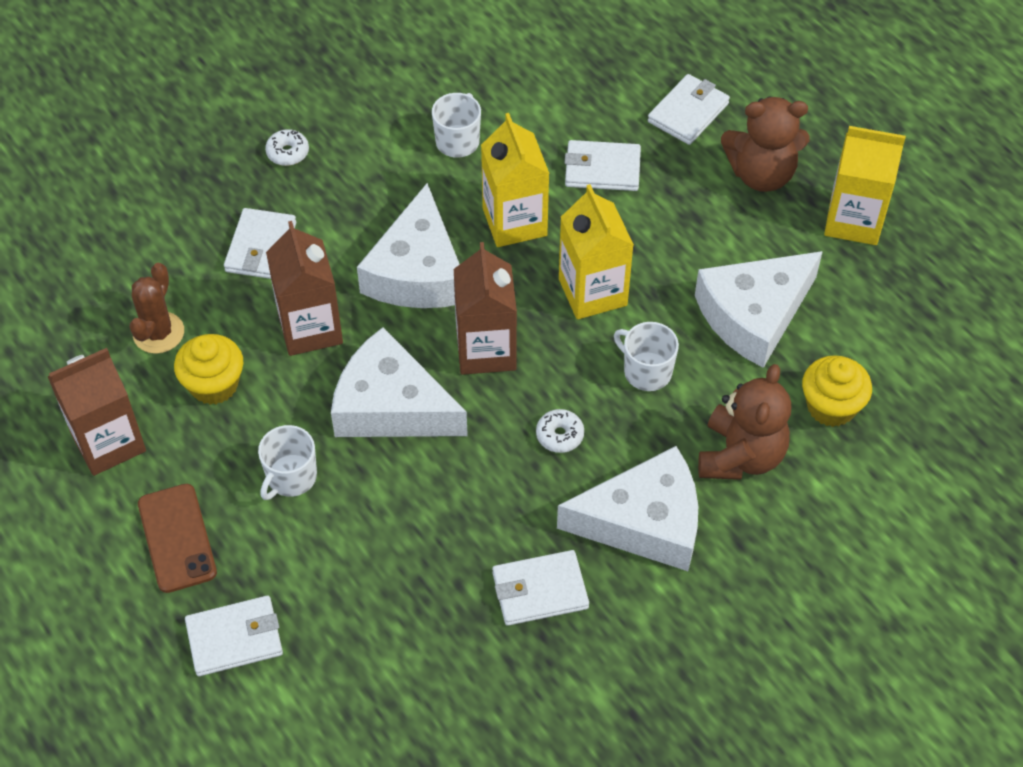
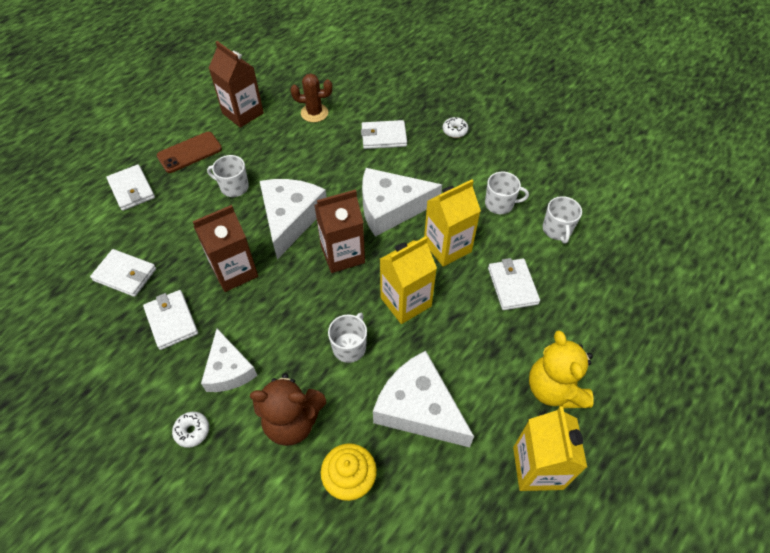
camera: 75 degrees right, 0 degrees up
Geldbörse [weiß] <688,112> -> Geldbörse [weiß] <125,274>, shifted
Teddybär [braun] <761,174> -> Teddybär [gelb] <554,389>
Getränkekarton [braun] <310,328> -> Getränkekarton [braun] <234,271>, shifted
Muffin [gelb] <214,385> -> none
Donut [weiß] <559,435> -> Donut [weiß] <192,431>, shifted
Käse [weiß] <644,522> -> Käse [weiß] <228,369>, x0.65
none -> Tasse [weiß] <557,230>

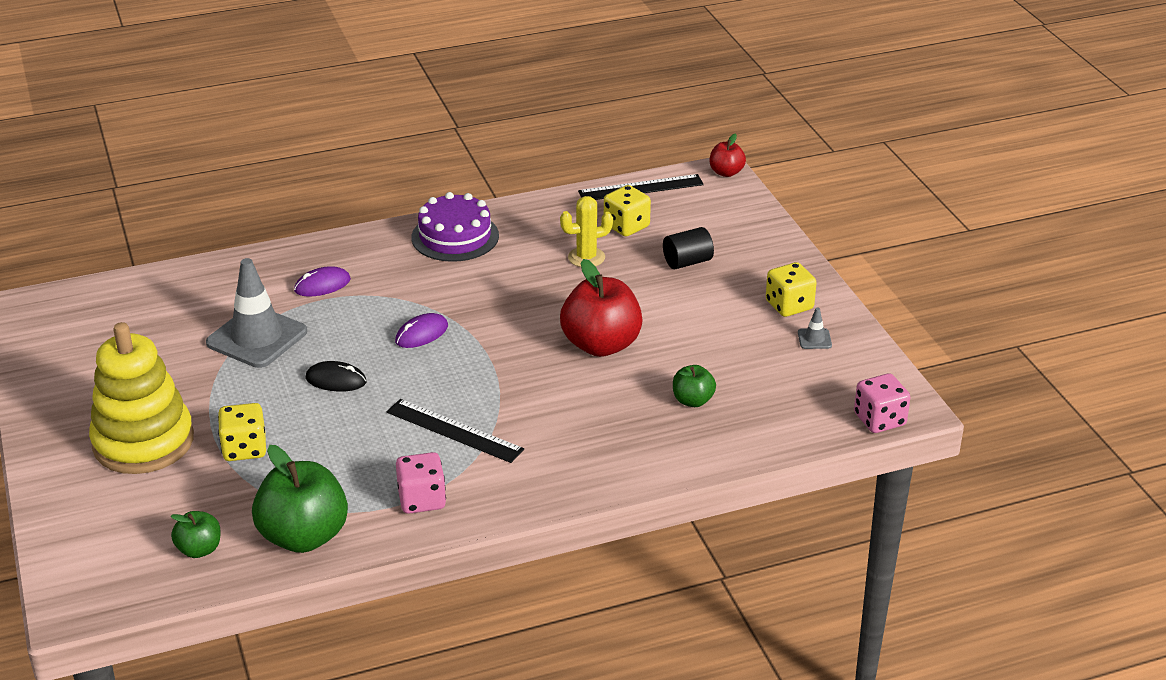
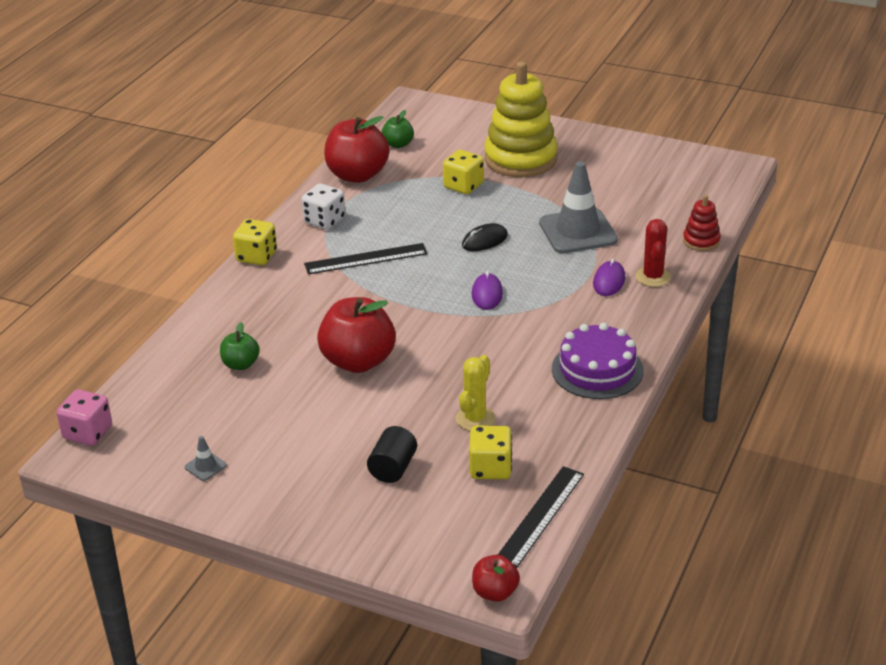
camera: 135 degrees right, 0 degrees up
Spielwürfel [gelb] <789,305> -> Spielwürfel [gelb] <256,256>, shifted
Apfel [grün] <304,536> -> Apfel [rot] <357,175>
Spielwürfel [rosa] <422,500> -> Spielwürfel [weiß] <324,221>
none -> Stapelspielzeug [rot] <701,241>
none -> Kaktus [rot] <653,277>

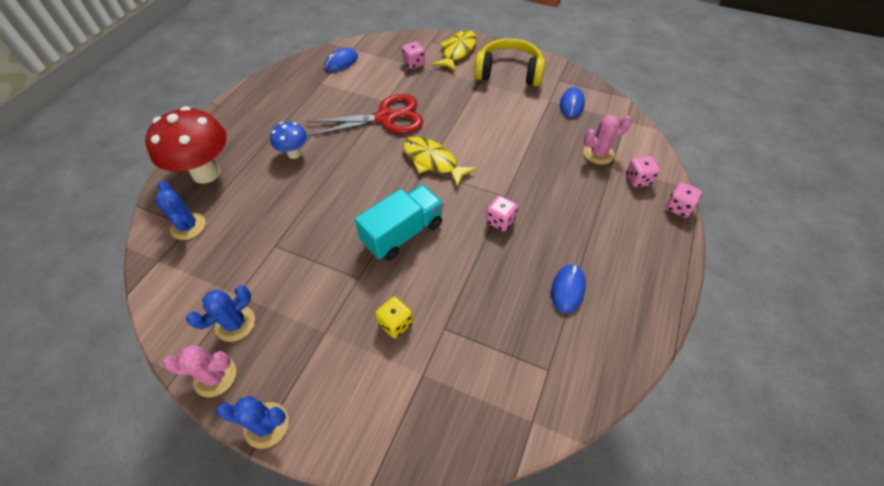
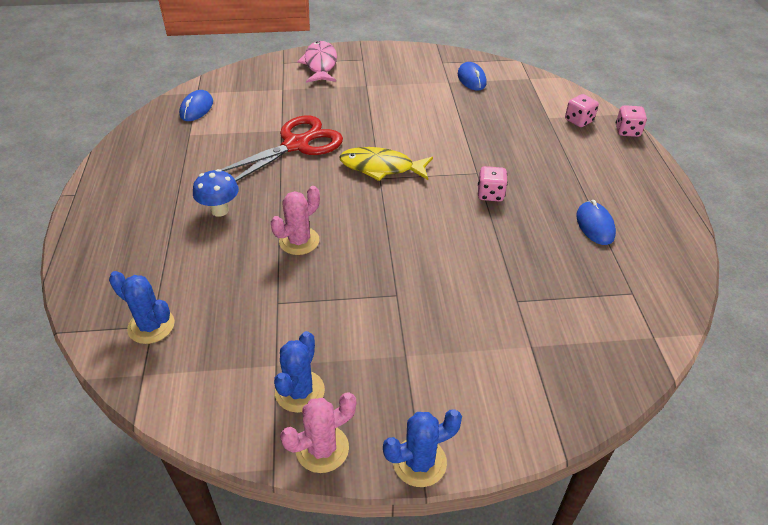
camera: 30 degrees left, 10 degrees down
Fisch [gelb] <457,51> -> Fisch [rosa] <320,64>
Kopfhörer [gelb] <509,73> -> none
Spielwürfel [rosa] <414,63> -> none
Pilz [rot] <206,173> -> none
Kaktus [rosa] <598,153> -> Kaktus [rosa] <299,241>, shifted
Lastwagen [türkis] <403,233> -> none
Spielwürfel [gelb] <395,323> -> none

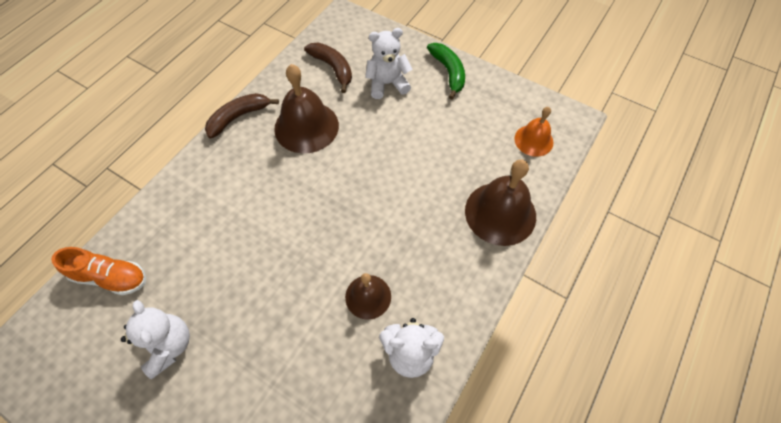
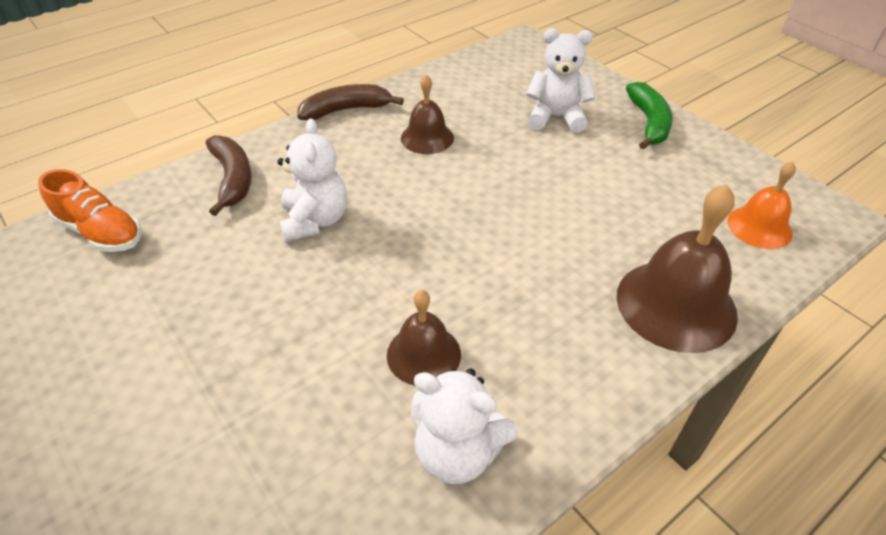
camera: 20 degrees right, 15 degrees down
Banane [braun] <333,68> -> Banane [braun] <232,179>, shifted
Glocke [braun] <306,126> -> Glocke [braun] <427,137>, x0.59
Teddybär [weiß] <169,345> -> Teddybär [weiß] <315,221>, shifted

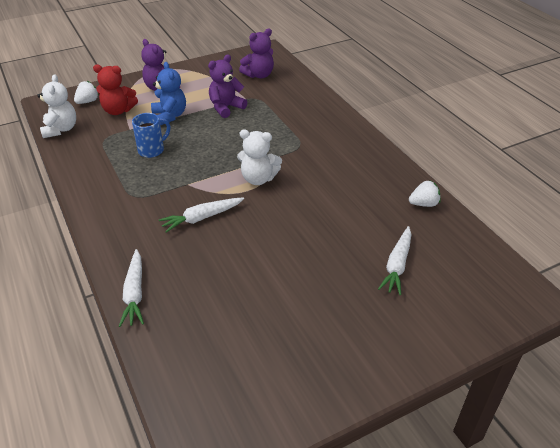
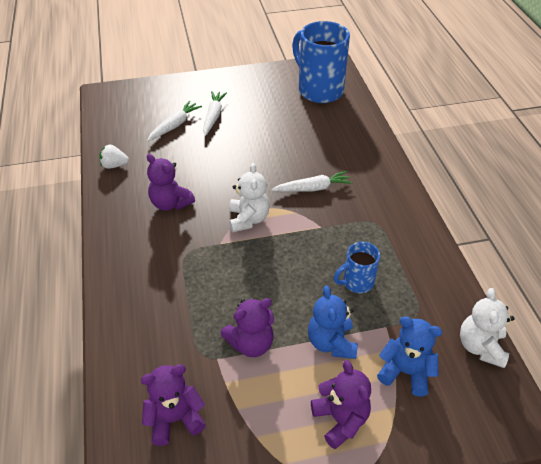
camera: 165 degrees left, 5 degrees up
Teddybär [rot] <118,111> -> Teddybär [blau] <405,372>
Erdbeere [weiß] <87,101> -> none
Teddybär [weiß] <258,179> -> Teddybär [weiß] <248,219>, 60 degrees clockwise
Karotte [weiß] <134,293> -> Karotte [weiß] <213,116>, shifted
none -> Tasse [blau] <319,90>
none -> Teddybär [lila] <170,203>

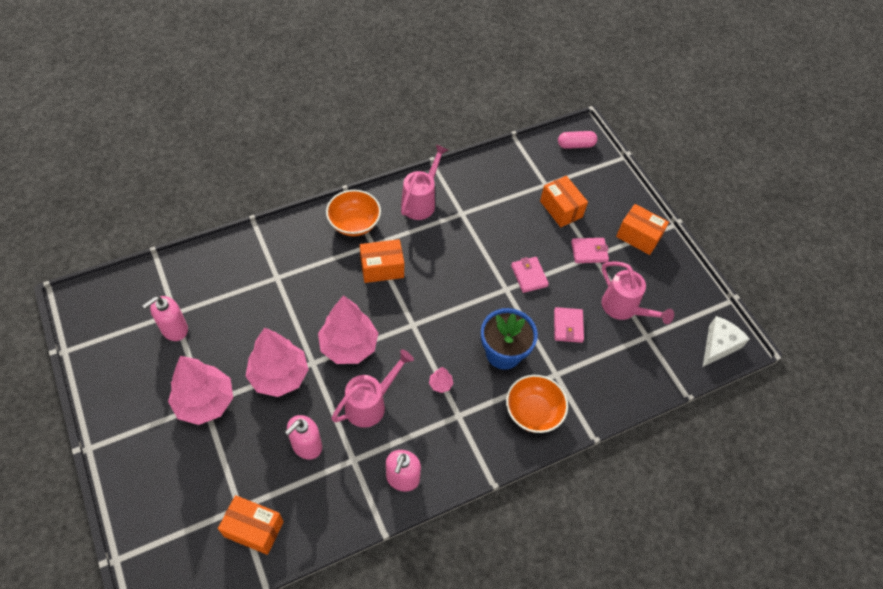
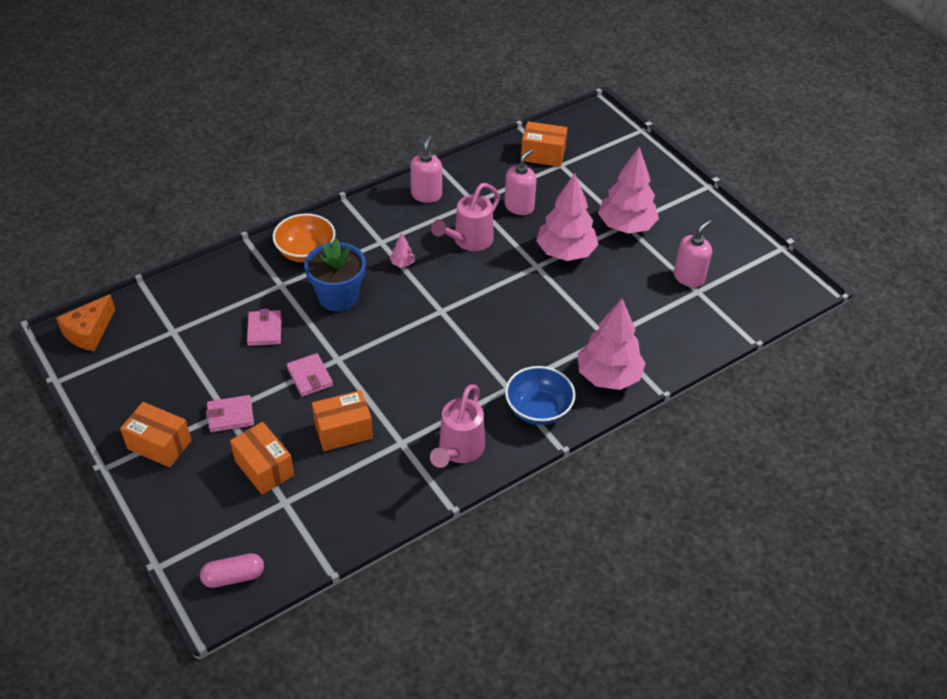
camera: 175 degrees right, 10 degrees down
Schüssel [orange] <354,223> -> Schüssel [blau] <538,409>
Schachtel [orange] <382,268> -> Schachtel [orange] <343,431>, shifted
Gießkanne [rosa] <623,308> -> none
Baum [rosa] <348,346> -> Baum [rosa] <608,376>, shifted
Käse [weiß] <718,345> -> Käse [orange] <89,332>

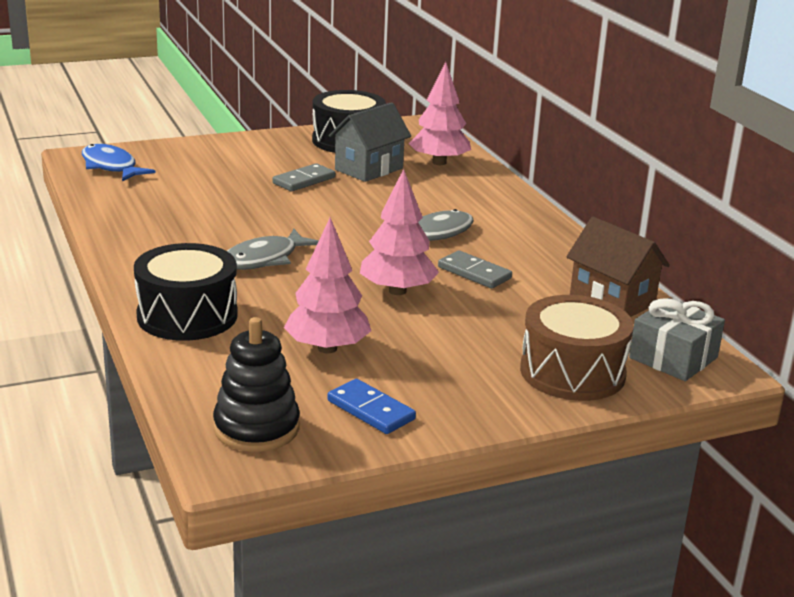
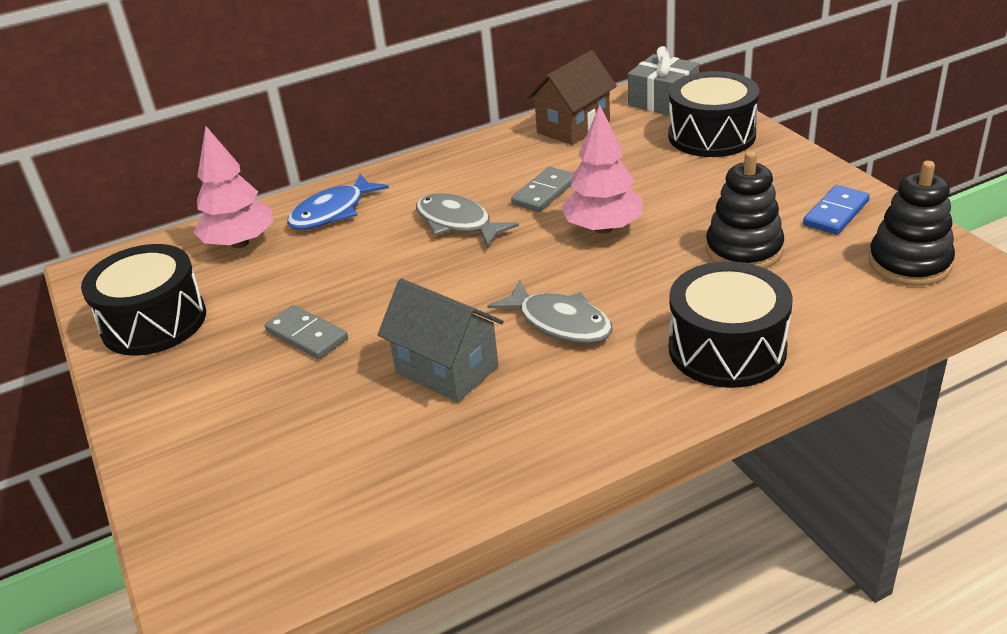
camera: 90 degrees left, 10 degrees up
Haus [grau] <369,169> -> Haus [grau] <447,369>, shifted
Fisch [blau] <111,167> -> Fisch [blau] <333,212>, shifted
Baum [rosa] <327,348> -> Stapelspielzeug [schwarz] <744,250>
Trommel [braun] <572,372> -> Trommel [schwarz] <711,136>

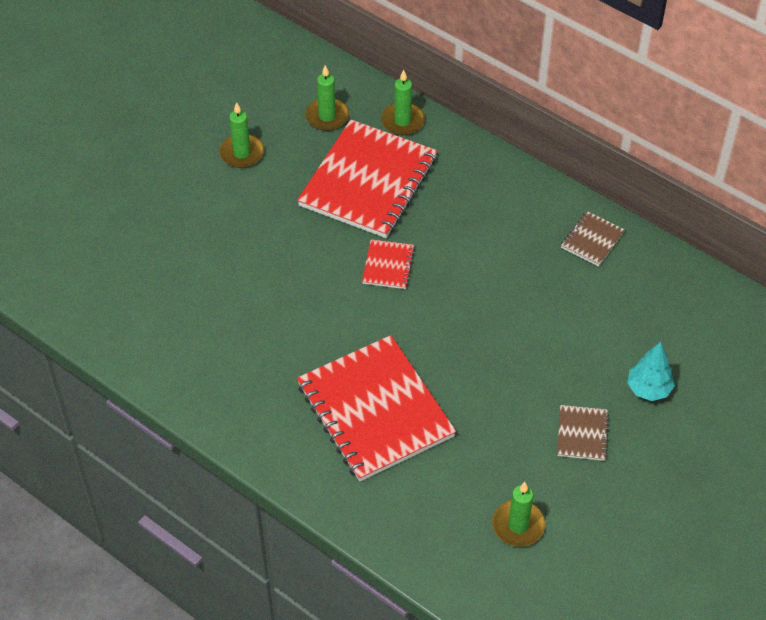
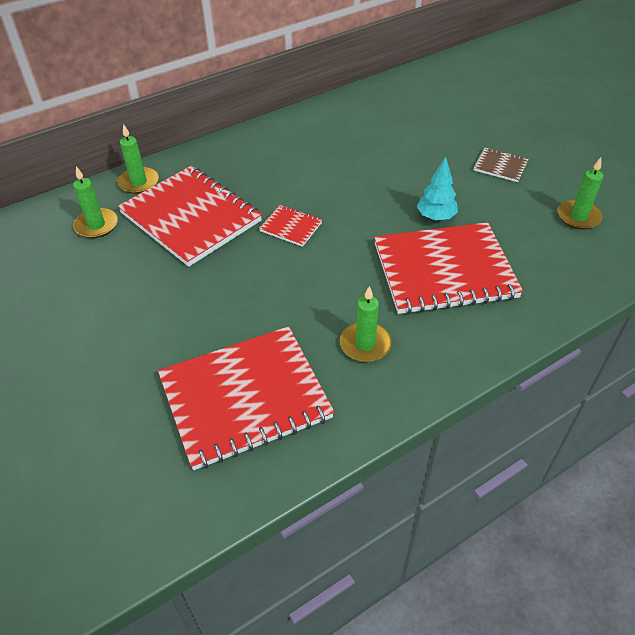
camera: 70 degrees left, 5 degrees down
Kerze [grün] <242,153> -> Kerze [grün] <365,344>, shifted
Notizbuch [braun] <592,240> -> none
Baum [türkis] <648,389> -> Baum [türkis] <436,217>, shifted
none -> Notizbuch [rot] <245,398>

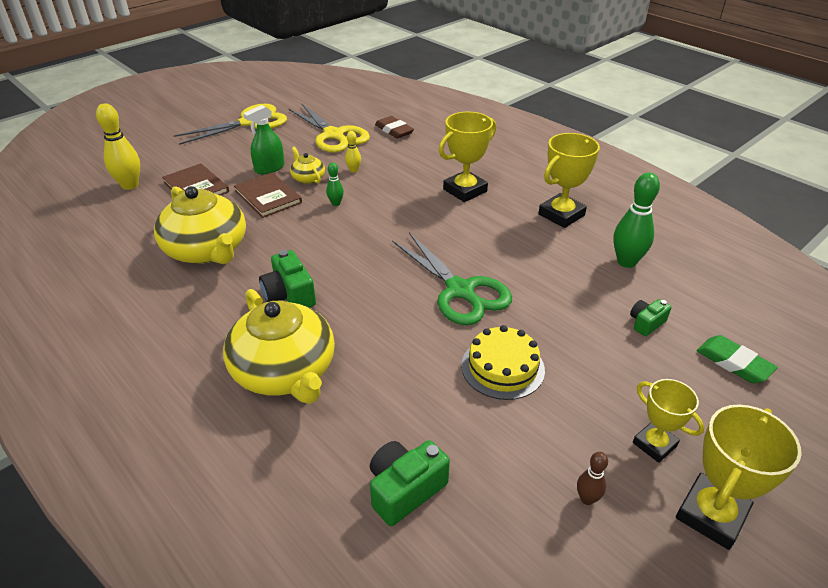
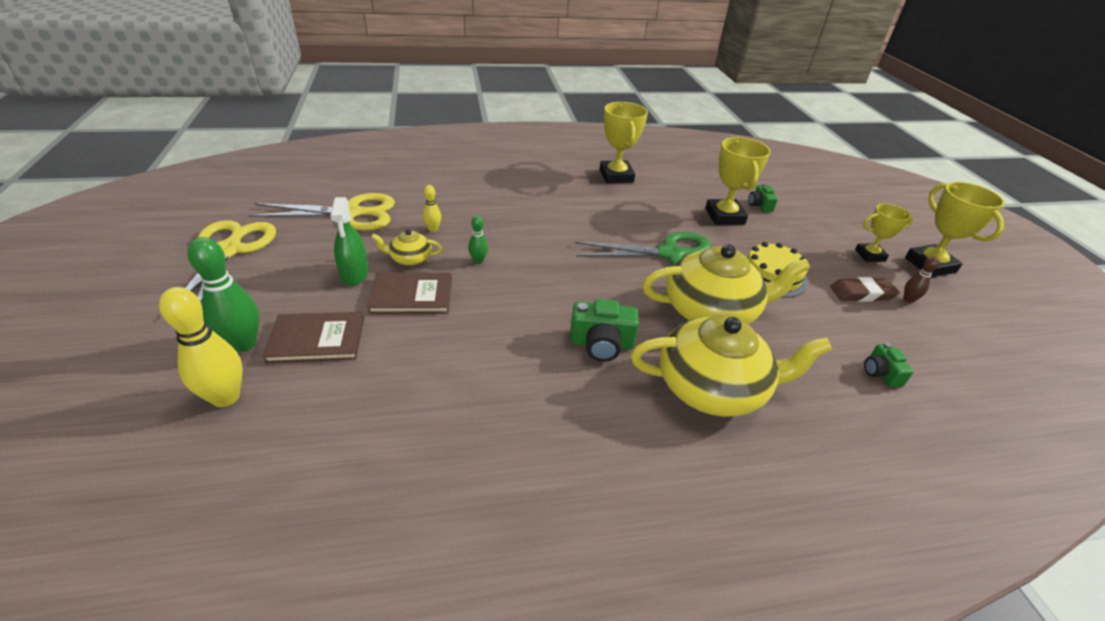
camera: 60 degrees left, 0 degrees up
Pokal [gelb] <465,190> -> Pokal [gelb] <724,216>, shifted
Radiergummi [braun] <394,130> -> Radiergummi [braun] <862,293>, shifted
Bowlingkegel [grün] <626,262> -> Bowlingkegel [grün] <244,344>, shifted
Teekanne [gelb] <207,250> -> Teekanne [gelb] <711,311>, shifted
Radiergummi [grün] <733,363> -> none
Kamera [grün] <405,489> -> Kamera [grün] <880,373>, x0.61

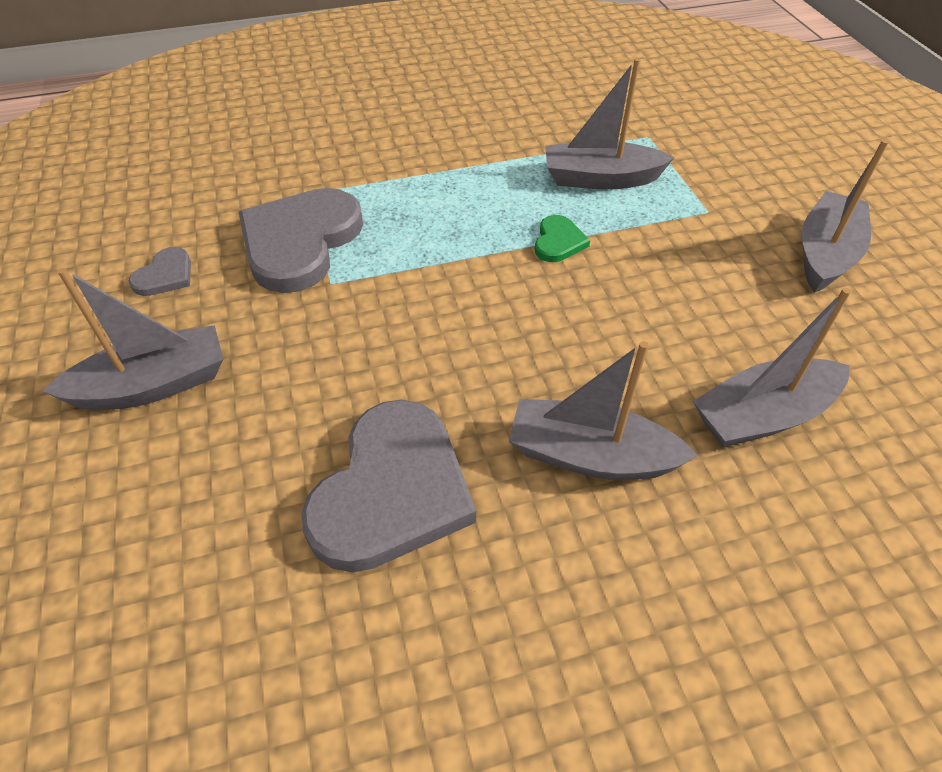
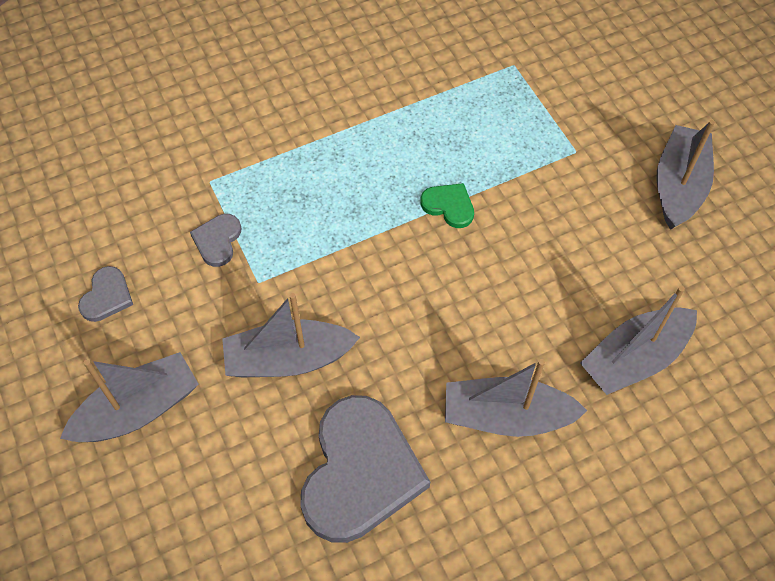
camera: 10 degrees left, 10 degrees up
Boot [grau] <600,179> -> Boot [grau] <288,359>, shifted
Herz [grau] <300,242> -> Herz [grau] <217,241>, x0.45
Herz [grün] <558,242> -> Herz [grün] <449,206>, 60 degrees counterclockwise

